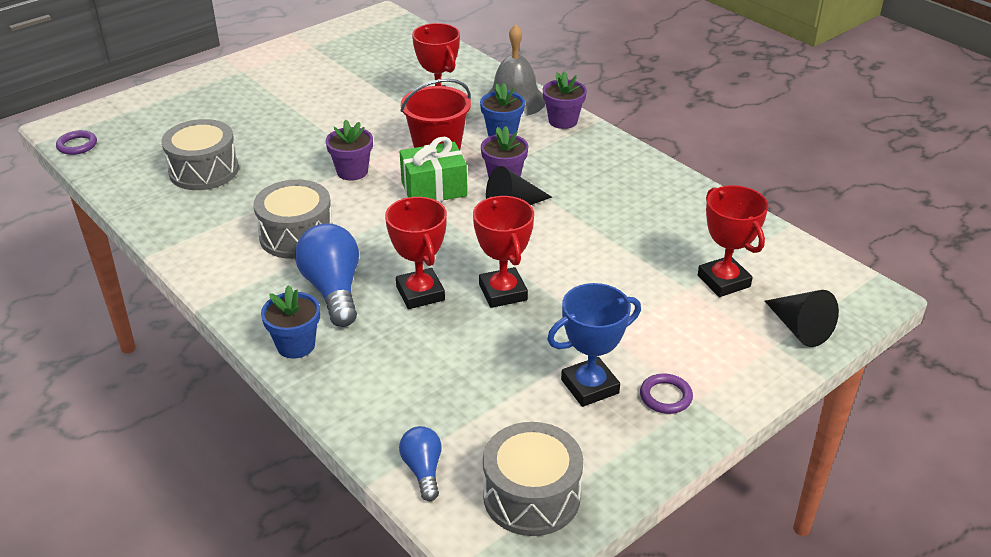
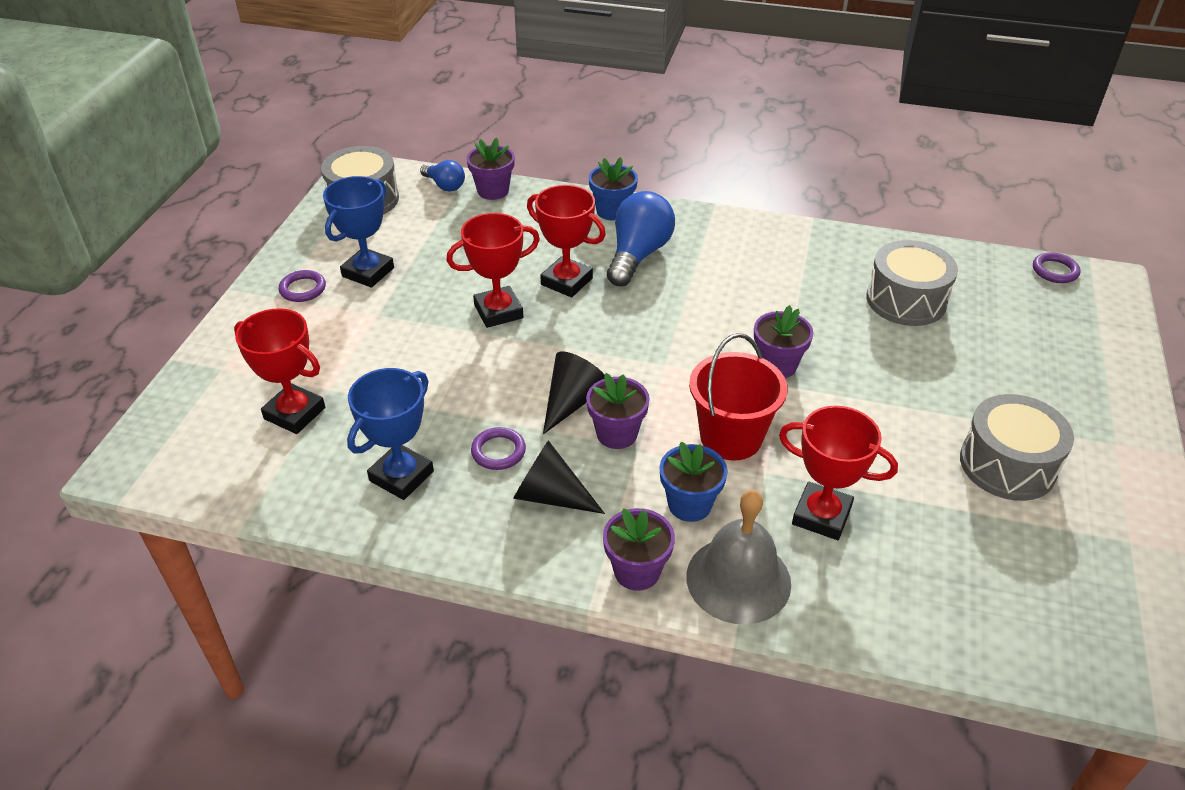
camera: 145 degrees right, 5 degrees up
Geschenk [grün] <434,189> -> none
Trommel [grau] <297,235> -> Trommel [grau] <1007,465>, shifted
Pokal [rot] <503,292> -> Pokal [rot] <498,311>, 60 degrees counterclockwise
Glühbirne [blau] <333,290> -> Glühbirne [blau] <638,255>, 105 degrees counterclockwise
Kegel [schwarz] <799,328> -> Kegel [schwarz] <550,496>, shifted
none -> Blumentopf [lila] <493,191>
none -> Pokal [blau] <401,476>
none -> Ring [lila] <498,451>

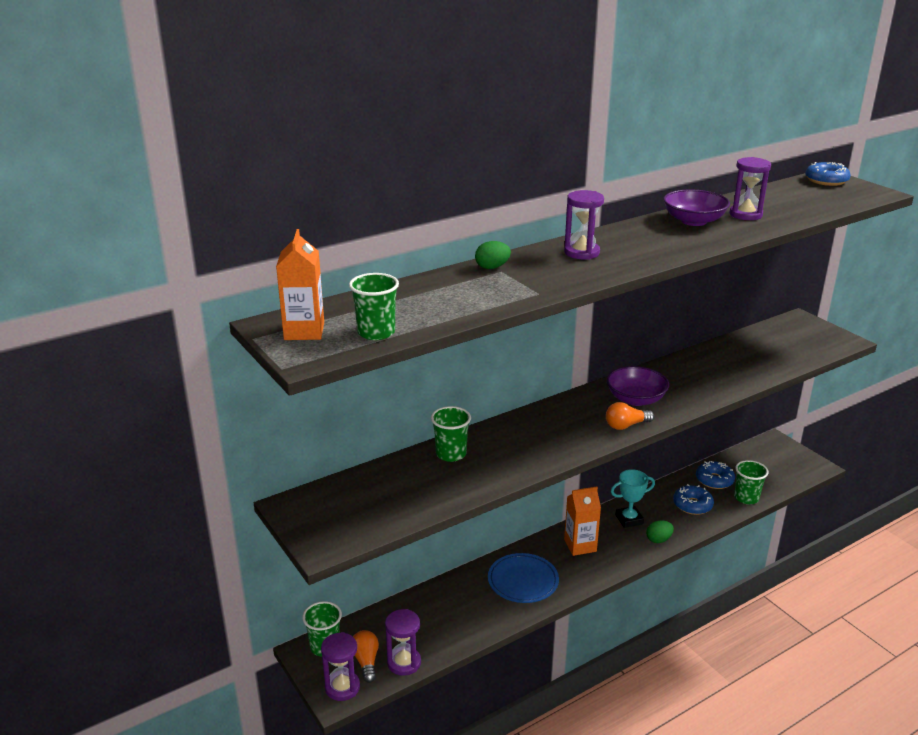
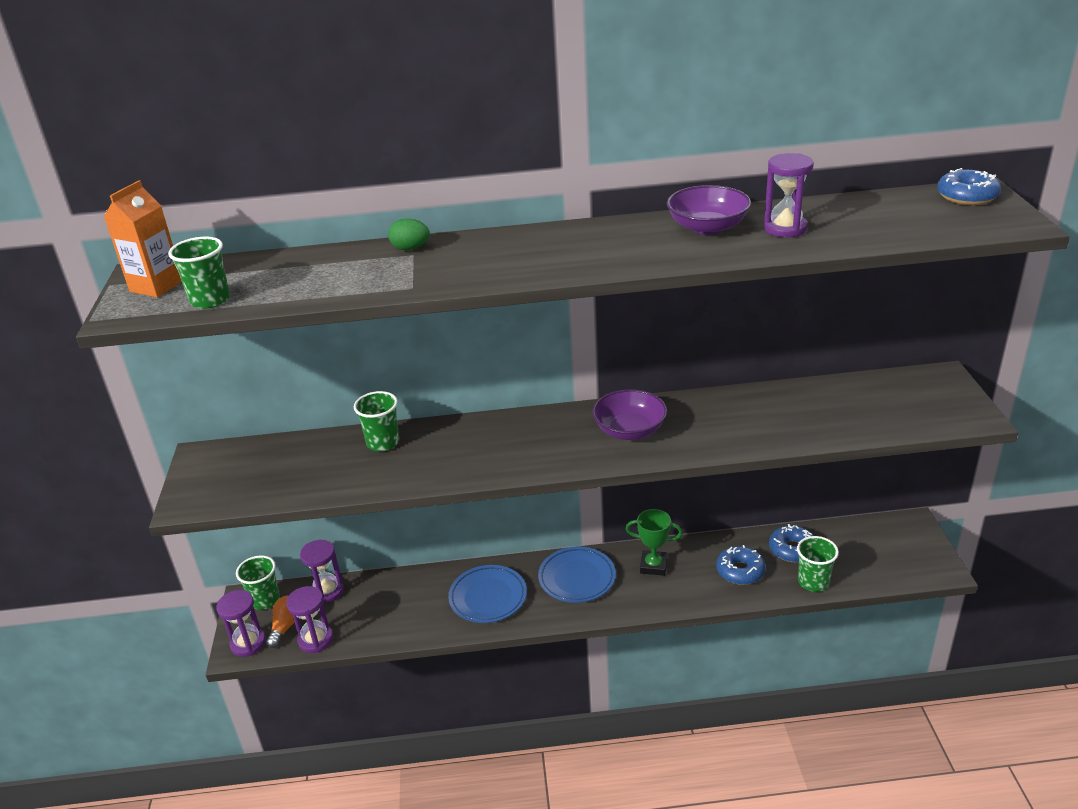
camera: 30 degrees right, 5 degrees up
Sanduhr [lila] <581,252> -> Sanduhr [lila] <327,591>, shifted
Glühbirne [orange] <626,426> -> none
Pokal [türkis] <629,519> -> Pokal [grün] <653,566>
Getränkekarton [orange] <580,545> -> Teller [blau] <577,578>
Ei [grün] <658,540> -> none

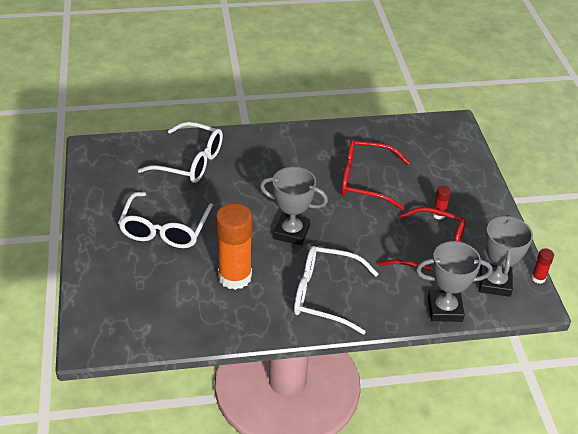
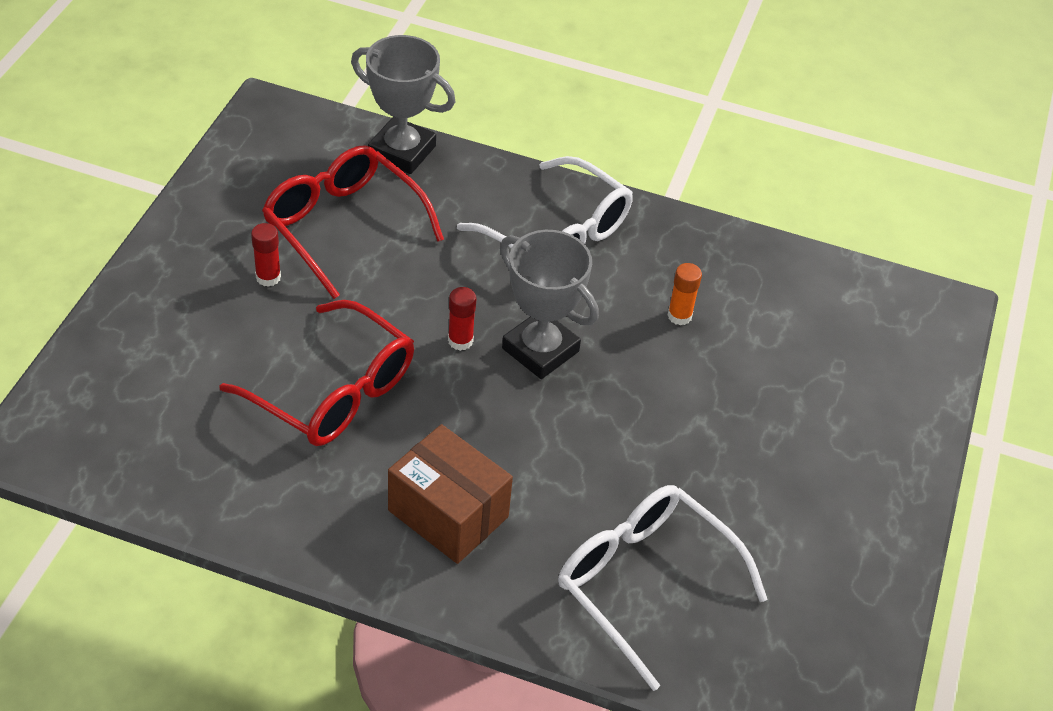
camera: 155 degrees left, 5 degrees up
Brille [weiß] <165,229> -> none
Klebestift [orange] <235,277> -> Klebestift [orange] <679,316>, x0.43
Pokal [grau] <494,283> -> none
Klebestift [rot] <538,278> -> Klebestift [rot] <460,341>, shifted
none -> Schachtel [braun] <448,513>

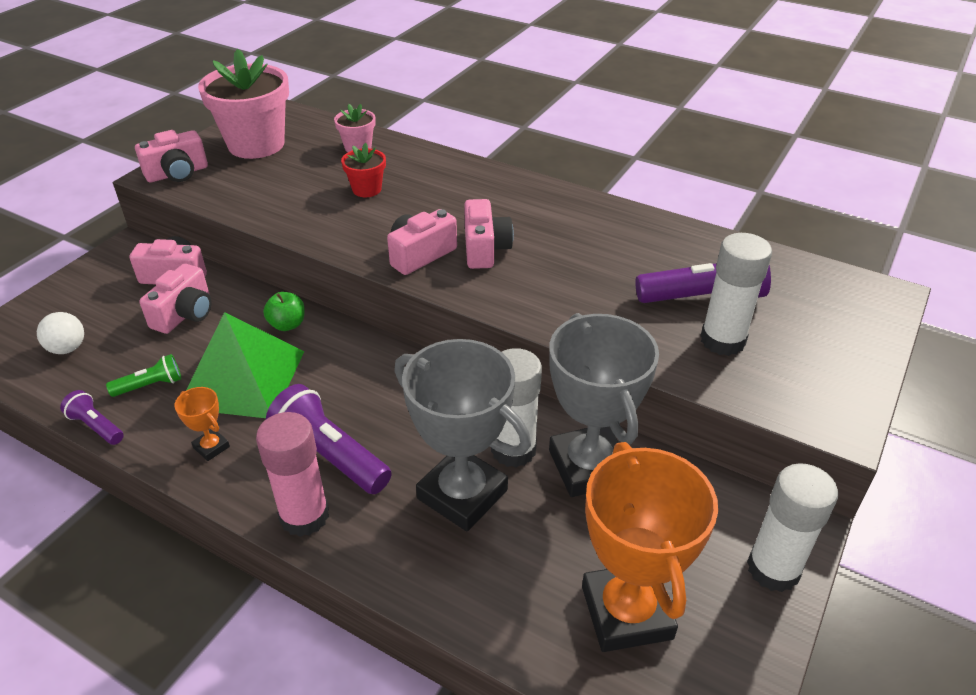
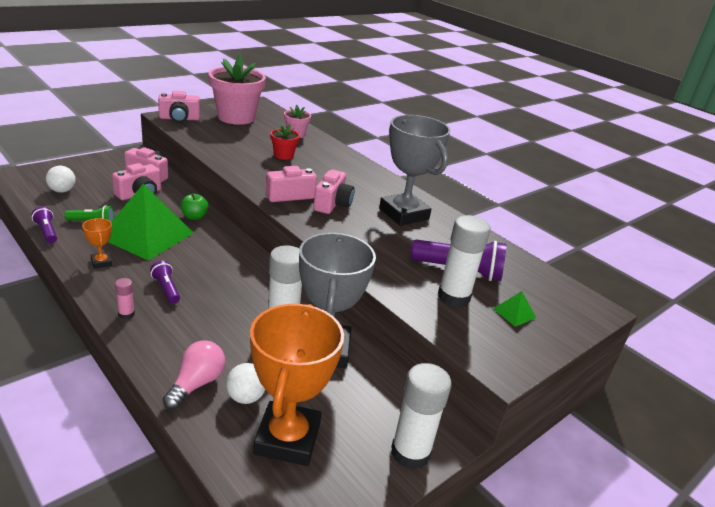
camera: 15 degrees right, 10 degrees down
Pokal [grau] <462,494> -> Pokal [grau] <404,214>, shifted
Taschenlampe [lila] <329,455> -> Taschenlampe [lila] <166,289>, x0.54
Klebestift [rosa] <304,516> -> Klebestift [rosa] <126,314>, x0.46
none -> Pyramide [grün] <514,313>
none -> Glühbirne [rosa] <196,384>
none -> Ball [weiß] <245,397>

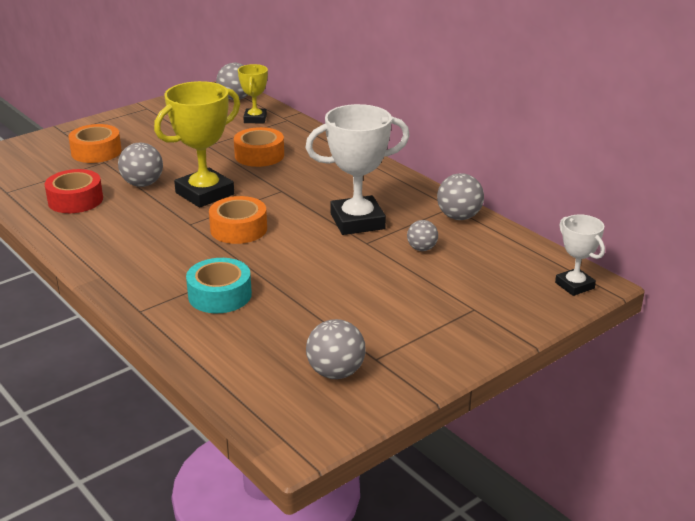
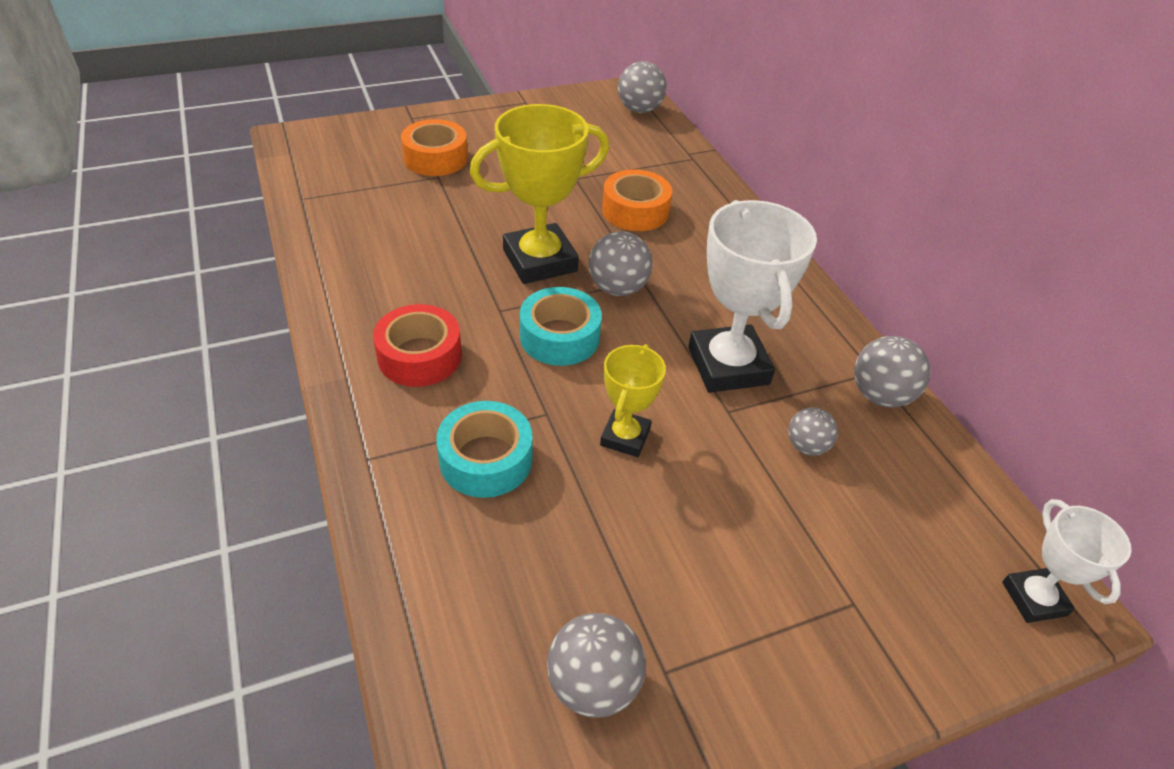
camera: 15 degrees right, 15 degrees up
Pokal [gelb] <255,119> -> Pokal [gelb] <625,437>, shifted
Pokal [weiß] <357,221> -> Pokal [weiß] <728,366>, 75 degrees clockwise
Ball [grau] <143,184> -> Ball [grau] <618,288>, shifted
Klebeband [rot] <75,200> -> Klebeband [rot] <420,356>, shifted
Klebeband [orange] <238,229> -> Klebeband [türkis] <559,337>

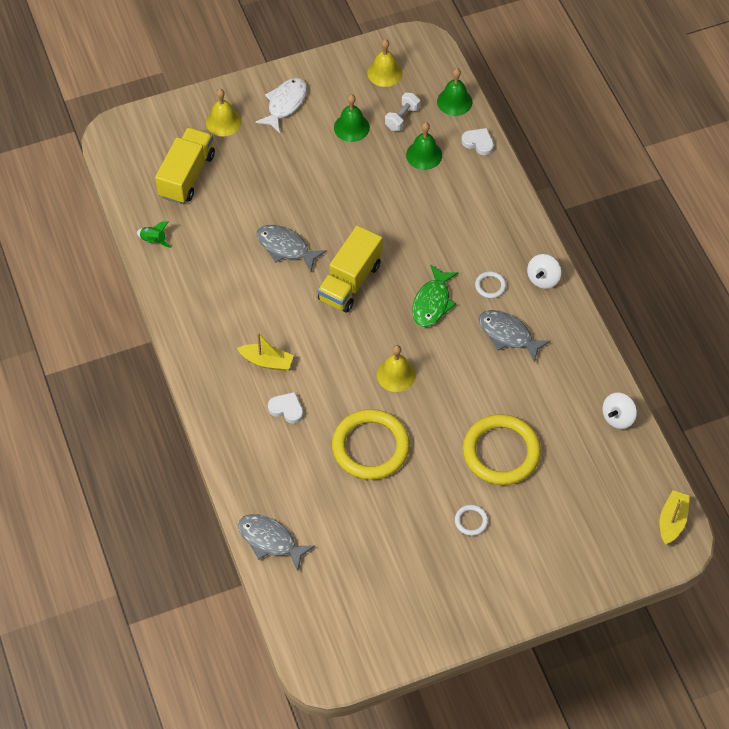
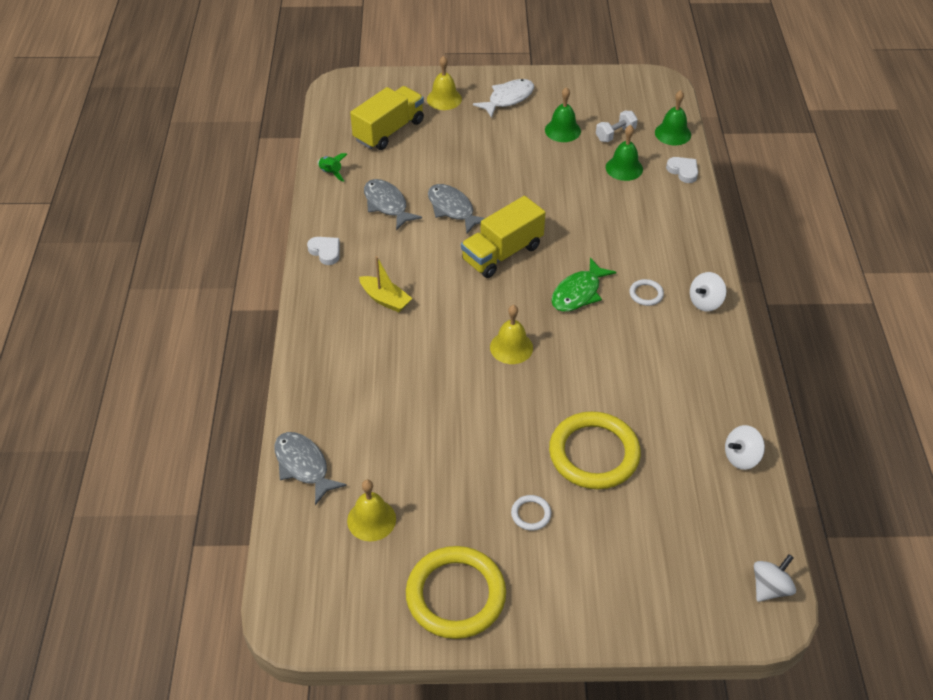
camera: 20 degrees right, 10 degrees down
Glocke [gelb] <384,73> -> Glocke [gelb] <371,520>, shifted
Fisch [grau] <508,335> -> Fisch [grau] <387,204>, shifted
Herz [weiß] <286,409> -> Herz [weiß] <325,252>, shifted
Ring [gelb] <370,447> -> Ring [gelb] <456,595>, shifted
Boot [gelb] <672,521> -> Kreisel [weiß] <770,588>

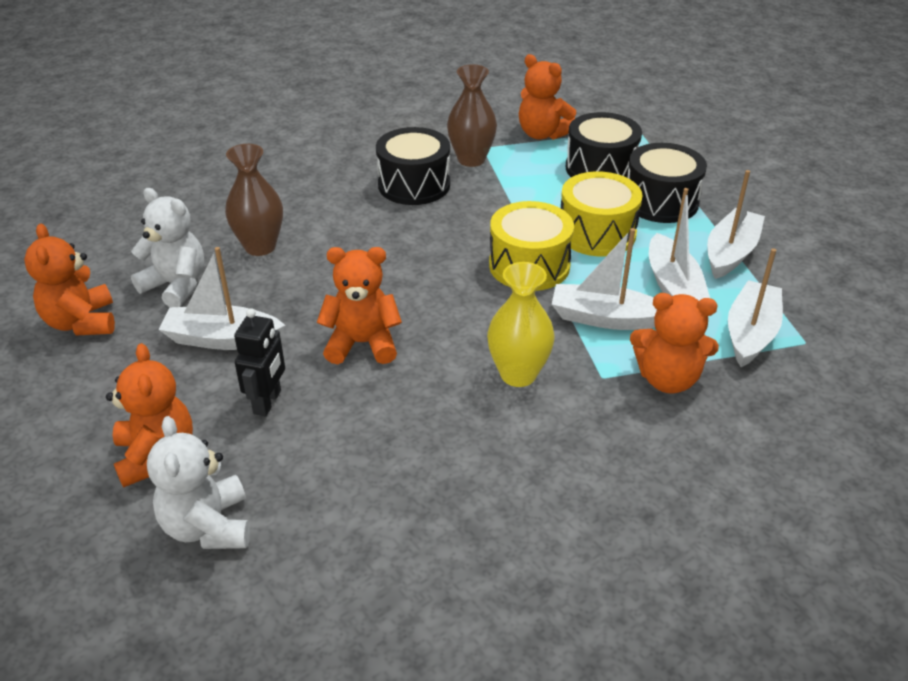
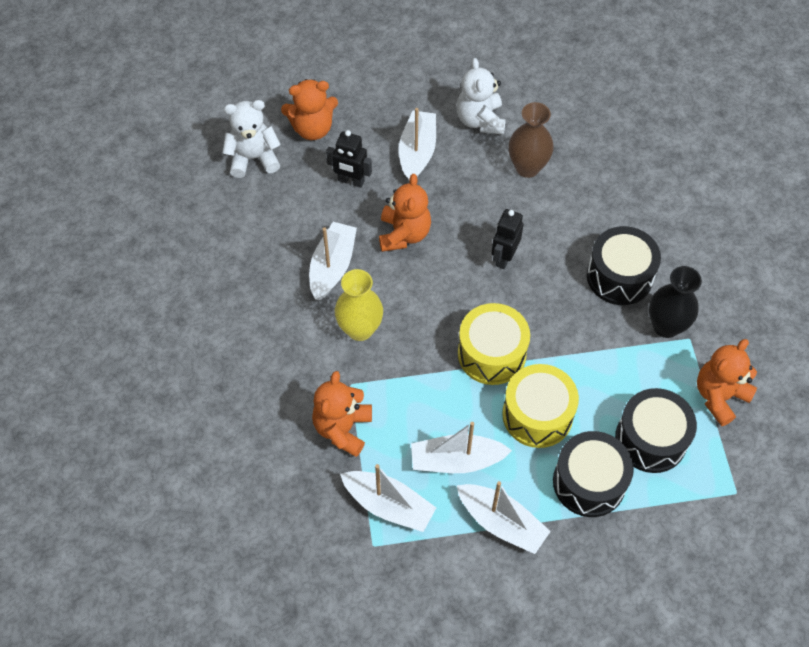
camera: 95 degrees right, 20 degrees up
Vase [braun] <471,159> -> Vase [schwarz] <666,326>
Teddybär [weiß] <176,286> -> Teddybär [weiß] <480,120>, 135 degrees clockwise
Teddybär [orange] <81,322> -> none
Boot [weiß] <606,318> -> Boot [weiß] <332,267>, shifted
none -> Roboter [schwarz] <504,257>

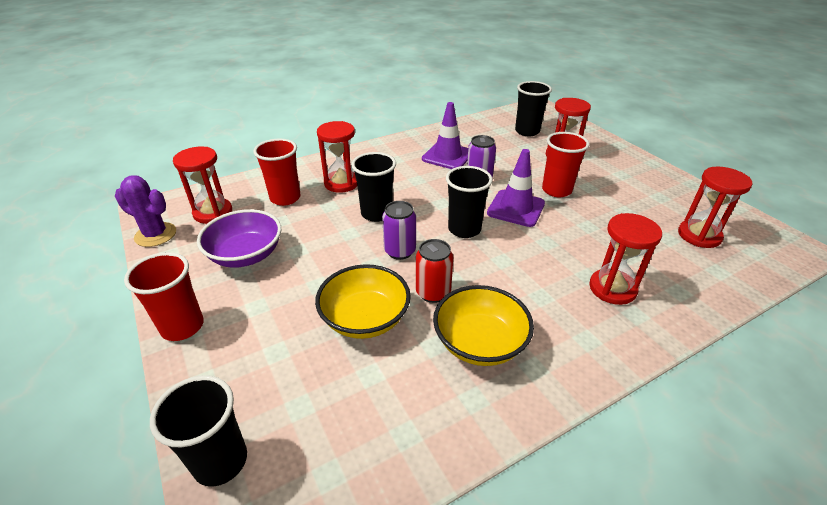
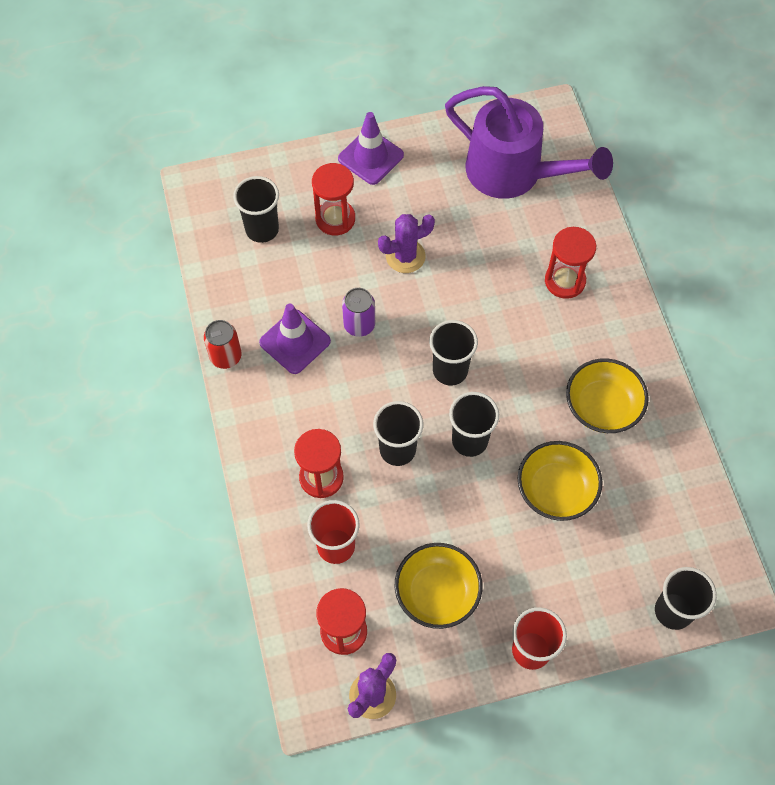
camera: 75 degrees left, 25 degrees up
Becher [rot] <556,190> -> Kaktus [lila] <405,256>
Leitkegel [lila] <516,208> -> Leitkegel [lila] <370,157>, shifted
Sanduhr [rot] <699,235> -> Gießkanne [lila] <514,173>
Dose [lila] <400,251> -> Becher [schwarz] <469,440>
Schüssel [lila] <246,255> -> Schüssel [gelb] <437,593>
Dose [rot] <433,292> -> Dose [rot] <226,356>, shifted

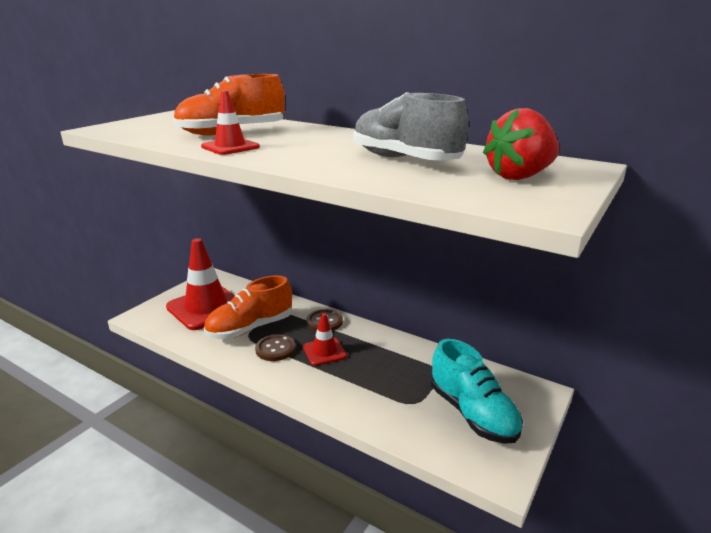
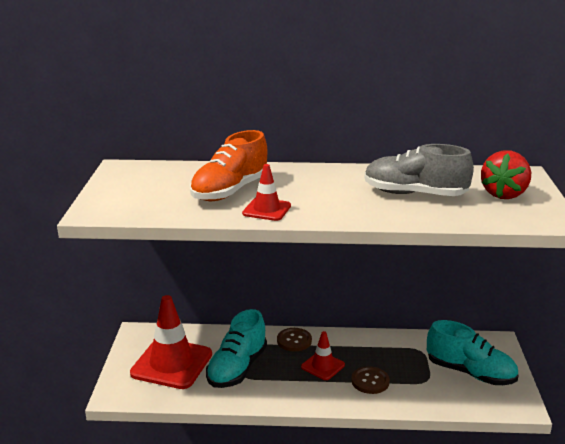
camera: 30 degrees left, 0 degrees up
Schuh [orange] <250,328> -> Schuh [türkis] <237,368>
Knopf [braun] <275,349> -> Knopf [braun] <370,381>, shifted

